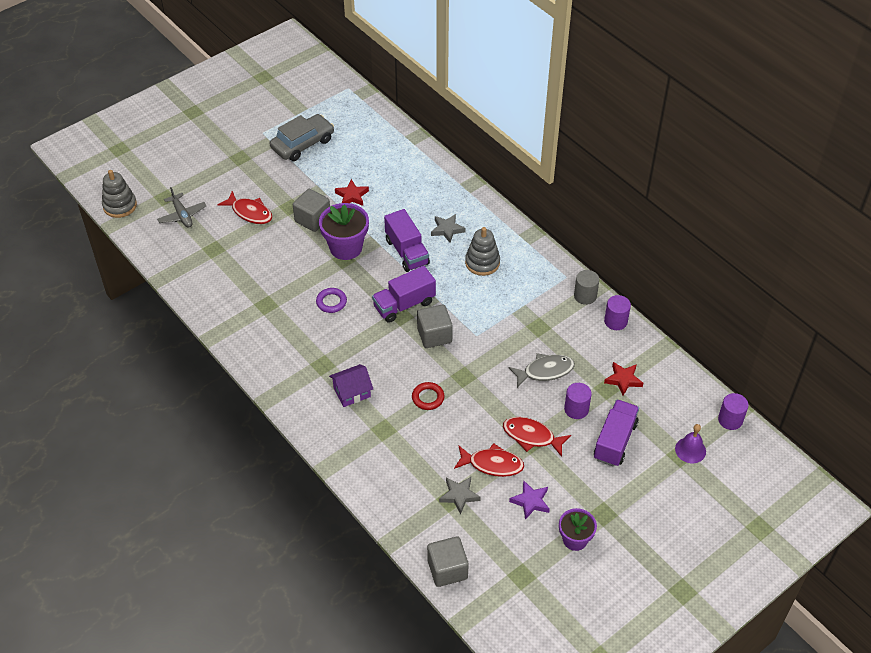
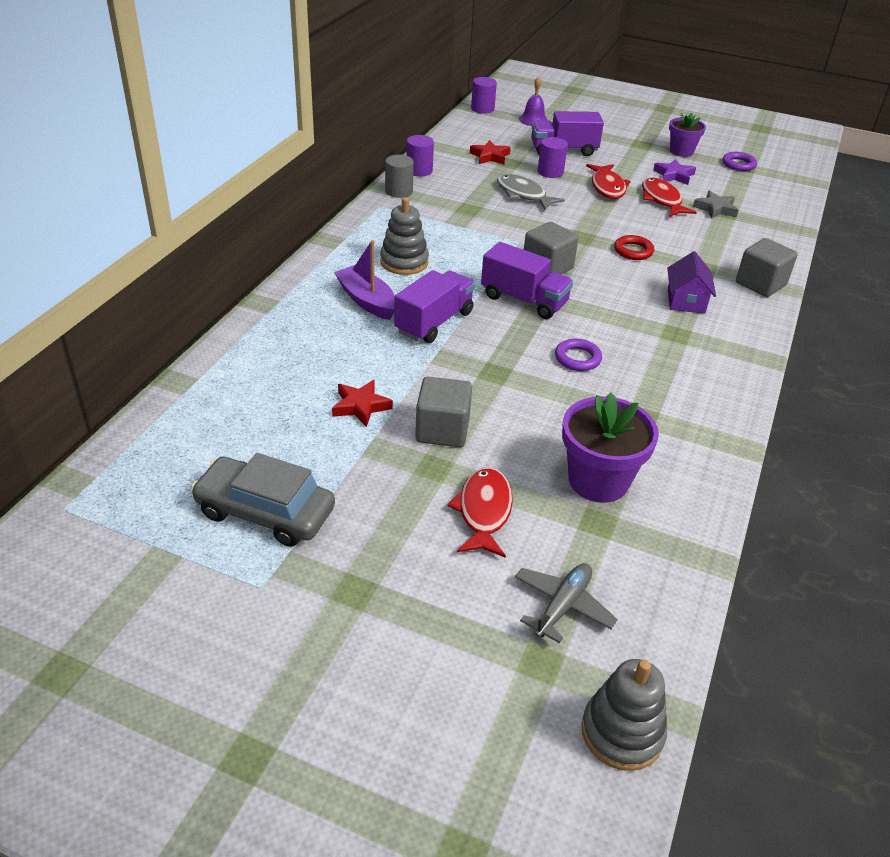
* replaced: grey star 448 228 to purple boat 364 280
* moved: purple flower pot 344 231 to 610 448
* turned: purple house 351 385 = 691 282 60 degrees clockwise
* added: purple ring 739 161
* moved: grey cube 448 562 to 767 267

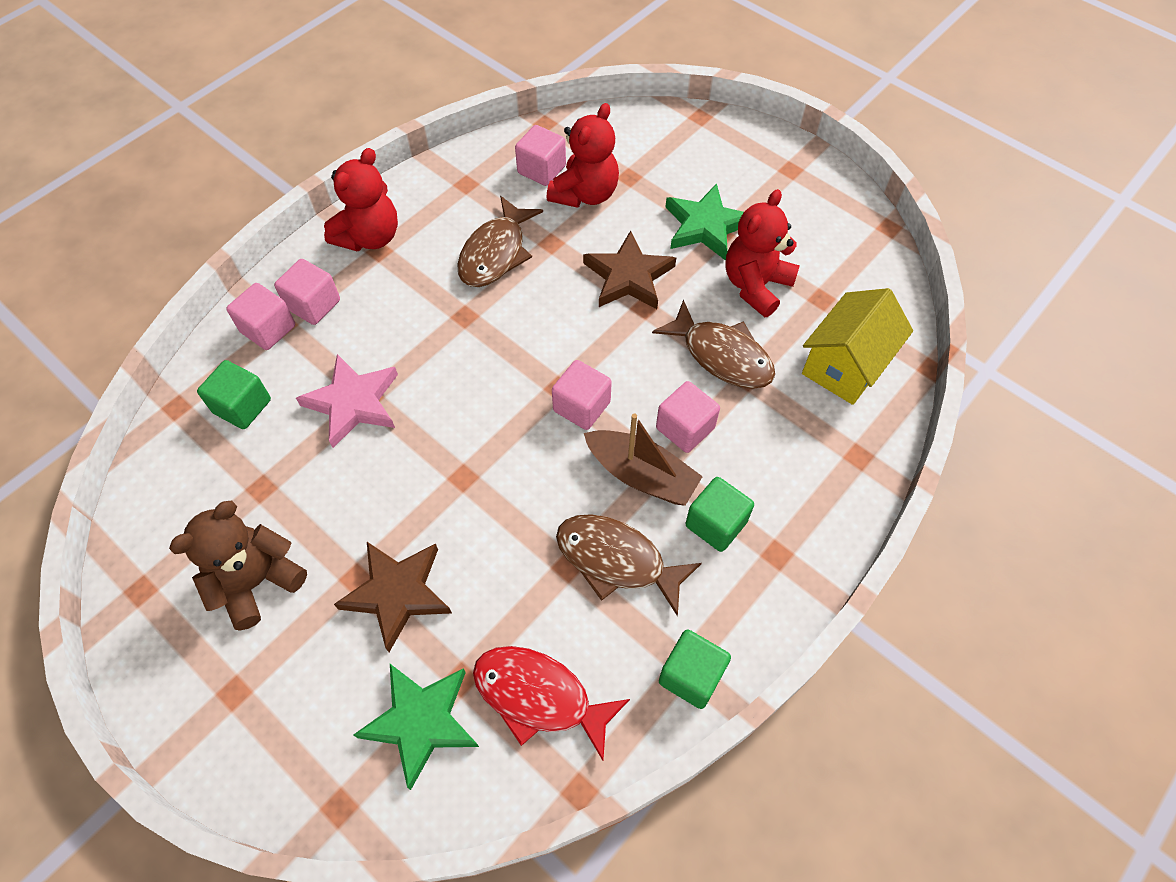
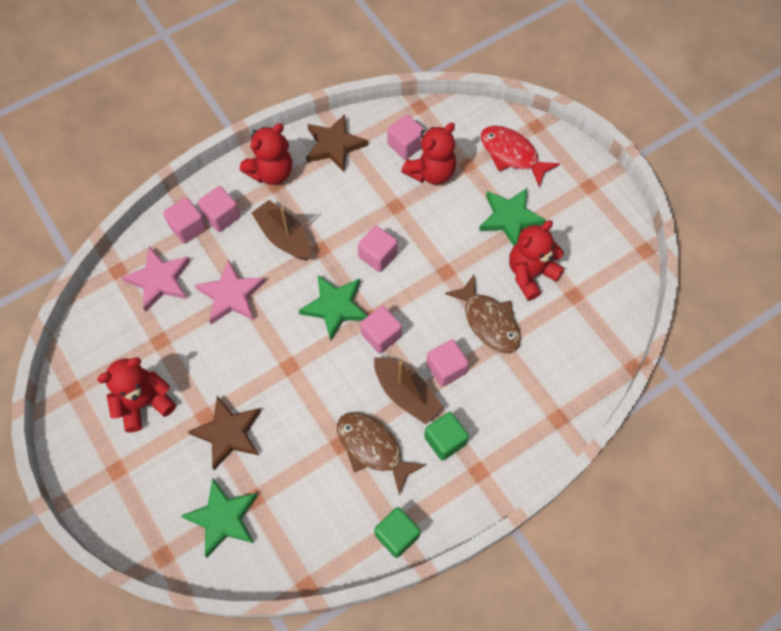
* recoloured: brown teddy bear 238 566 to red teddy bear 136 394
* replaced: green cube 234 394 to pink star 155 279
* added: brown boat 281 230
* added: green star 333 307
* moved: brown star 629 269 to 337 143
* added: pink cube 378 249
* moved: red fish 551 703 to 520 156
* removed: brown fish 500 241
* removed: yellow house 857 346

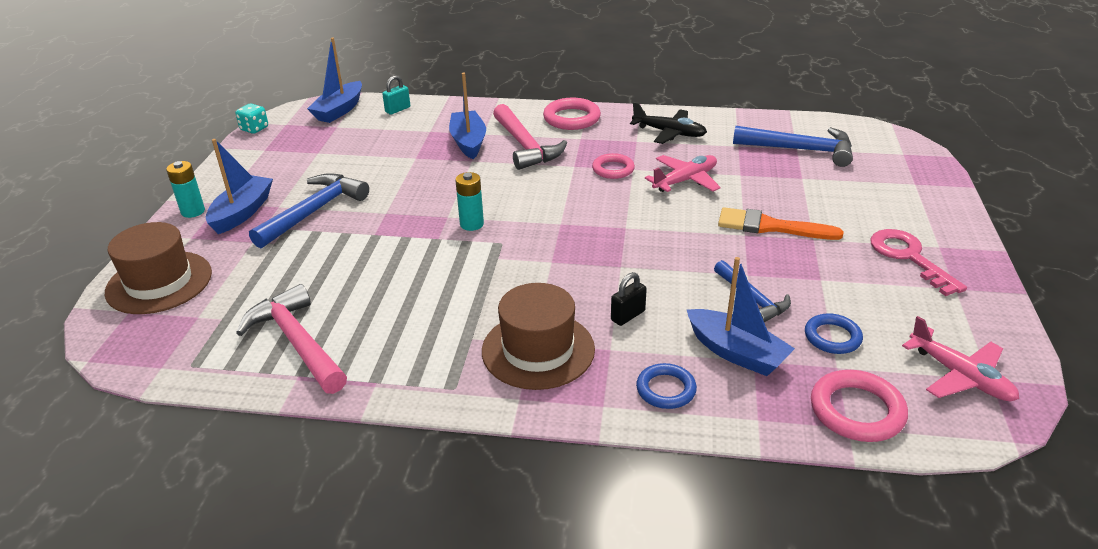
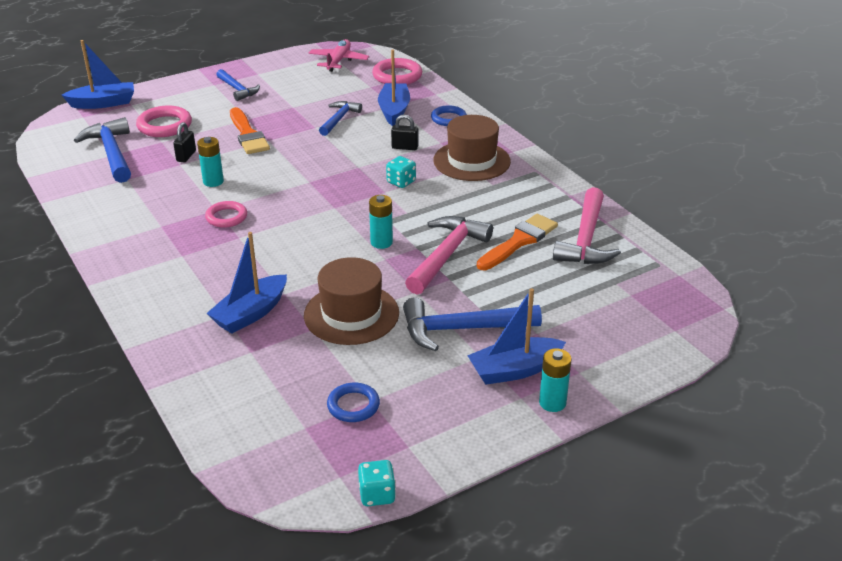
* moved: blue boat 334 80 to 98 74
* moved: pink ring 572 114 to 164 121
* added: black padlock 184 142
* replaced: pink plane 683 173 to turquoise battery 210 162
* replaced: pink key 918 262 to blue hammer 238 85
* moved: brown hat 158 268 to 351 301
* moved: blue ring 834 333 to 353 402
* added: turquoise dice 401 172
* moved: pink hammer 530 137 to 449 255
* added: orange brush 517 242
* removed: turquoise padlock 396 95
* removed: black plane 668 123

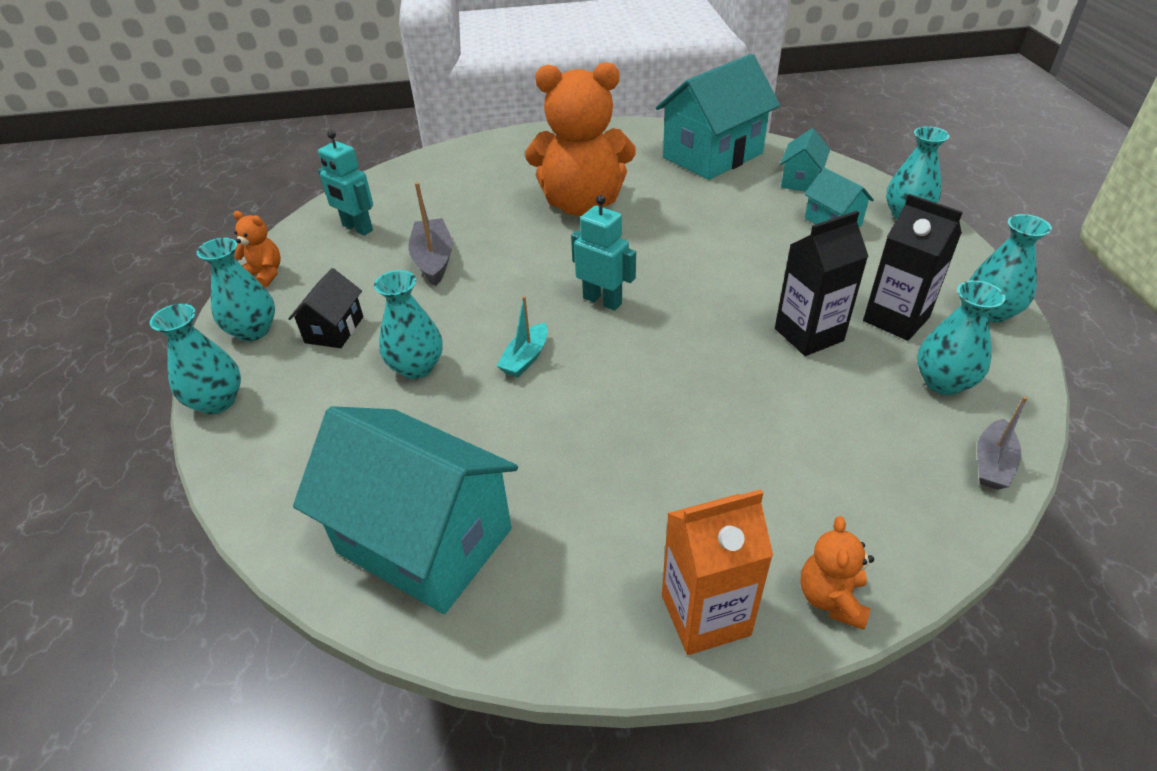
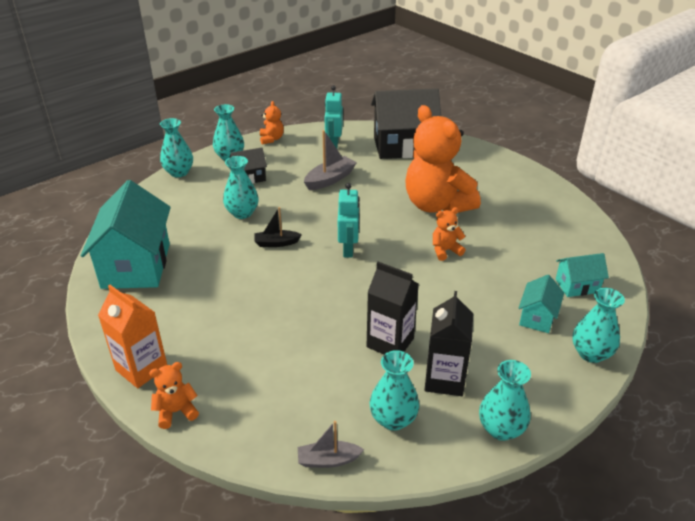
* recoloured: turquoise boat 522 337 to black boat 278 227
* added: black house 406 123
* added: orange teddy bear 449 234
* removed: turquoise house 718 117

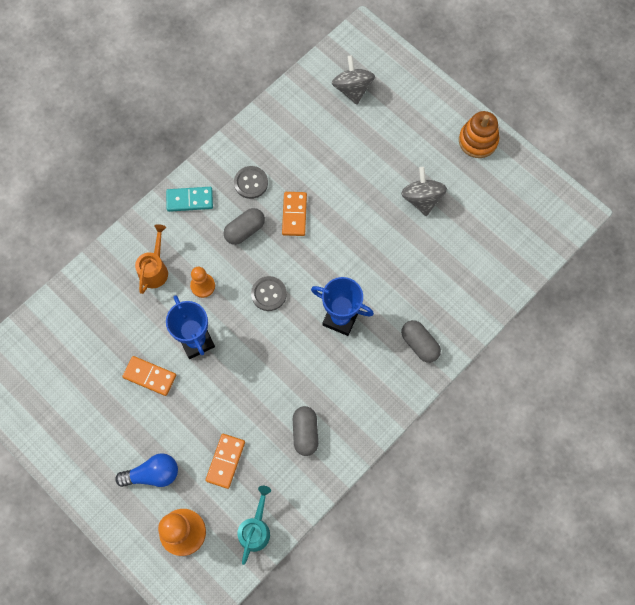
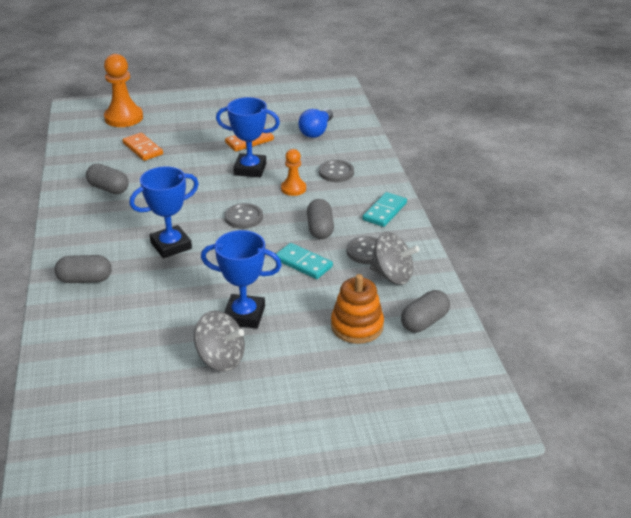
* added: blue trophy 241 279
* recoloured: orange domino 294 214 to turquoise domino 304 261
* moved: blue light bulb 146 470 to 315 123
* replaced: orange watering can 151 259 to grey button 336 171
* moved: orange stacking toy 479 134 to 357 309
* moved: grey spinning top 353 80 to 394 258
* added: grey capsule 425 311
* removed: turquoise watering can 254 525

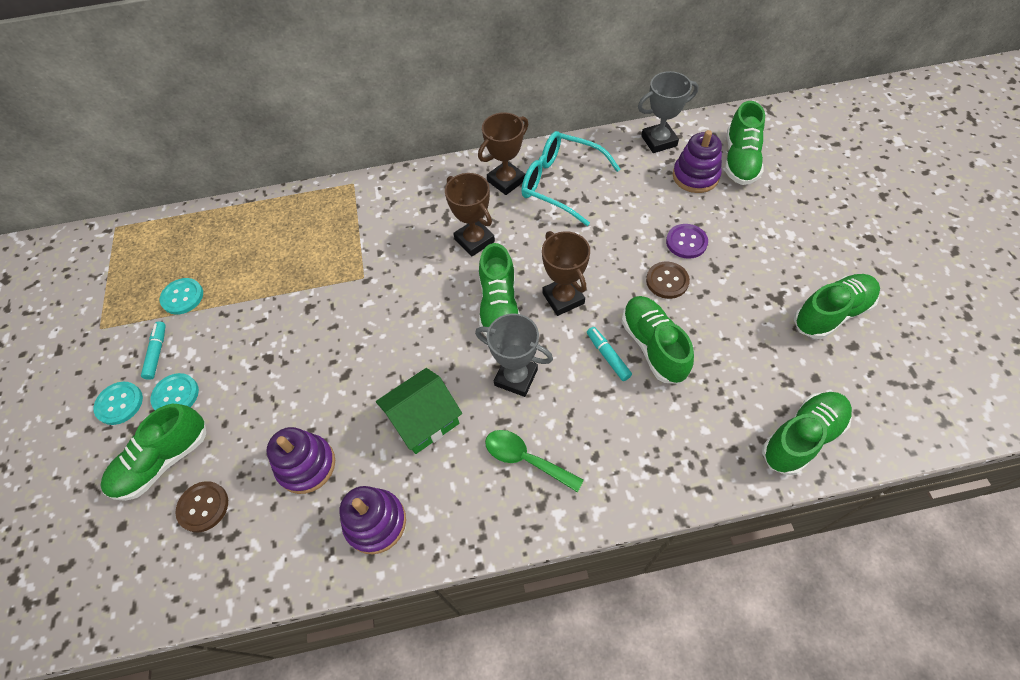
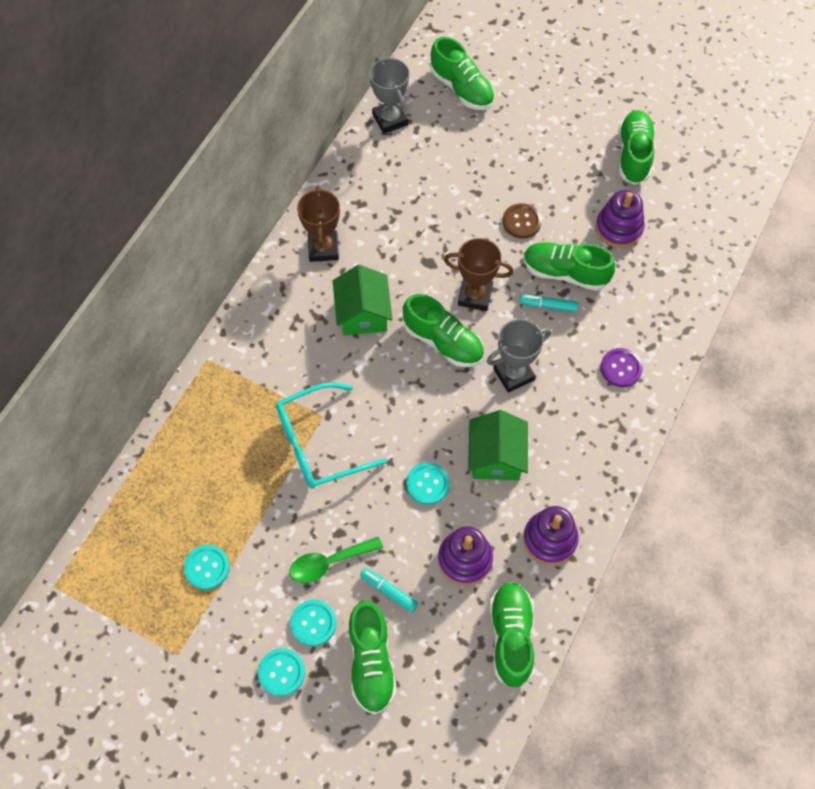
* moved: turquoise glasses 570 178 to 331 435
* moved: green spoon 534 461 to 336 559
* replaced: brown trophy 470 214 to green house 363 300
* moved: turquoise marker 153 351 to 389 590
* turned: grey trophy 668 112 = 389 95 45 degrees counterclockwise
* added: turquoise button 428 483
* moved: green shoe 807 433 to 511 635
* moved: purple stacking toy 697 161 to 620 219
* moved: purple button 687 241 to 621 367
* removed: brown button 201 506

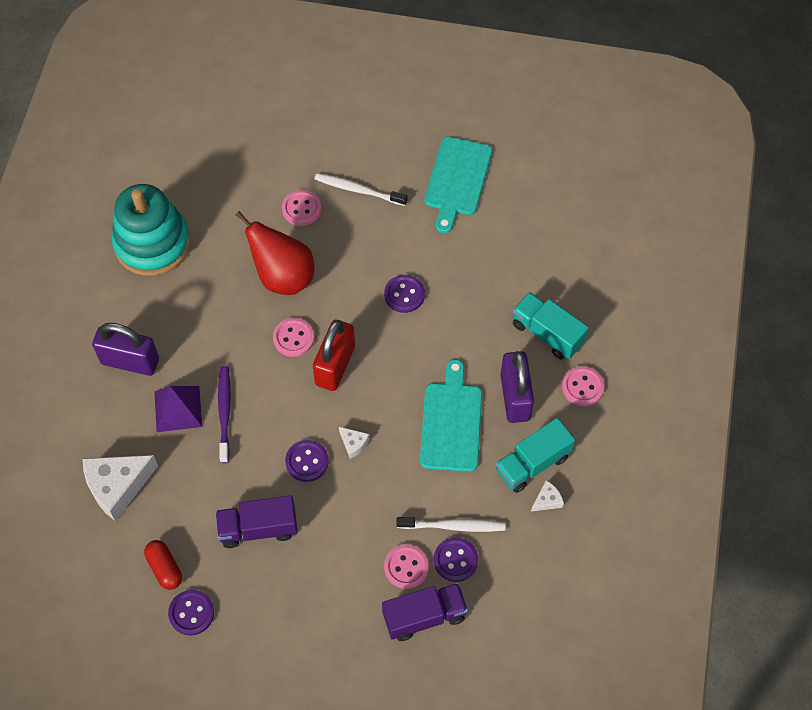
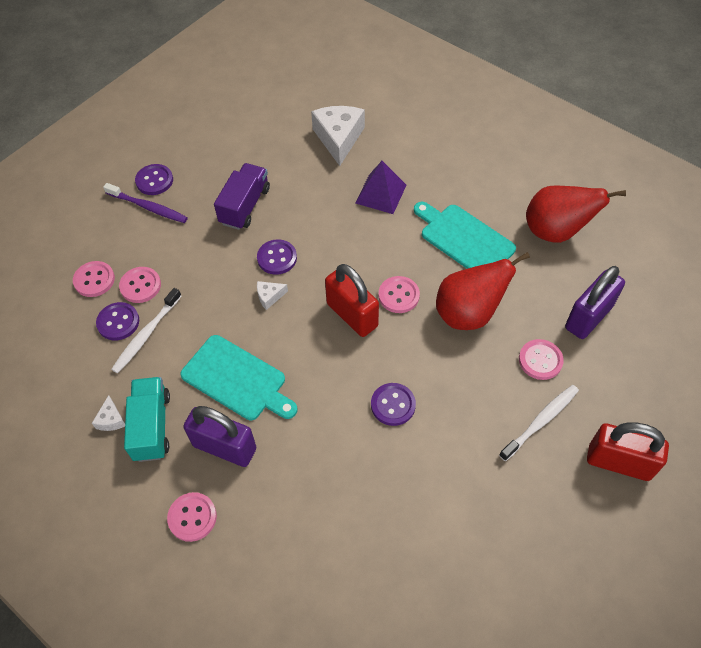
* replaced: purple truck 425 612 to pink button 94 279
* moved: purple toothbrush 224 414 to 145 203
* moved: purple button 191 613 to 154 179
* moved: turquoise cutting board 458 185 to 465 235
* replaced: turquoise stacking toy 151 230 to red pear 576 214
* moved: purple padlock 125 349 to 595 302
* added: red padlock 628 451
* removed: red capsule 163 565
* removed: turquoise truck 550 325

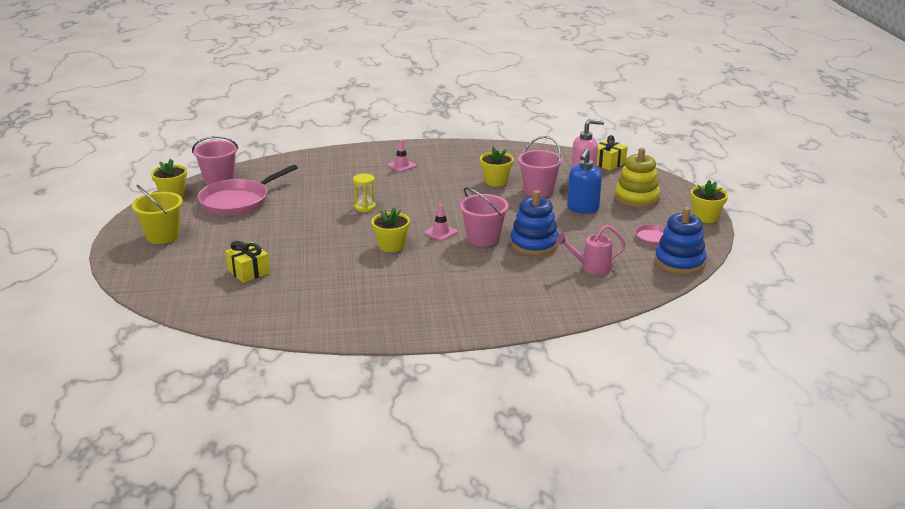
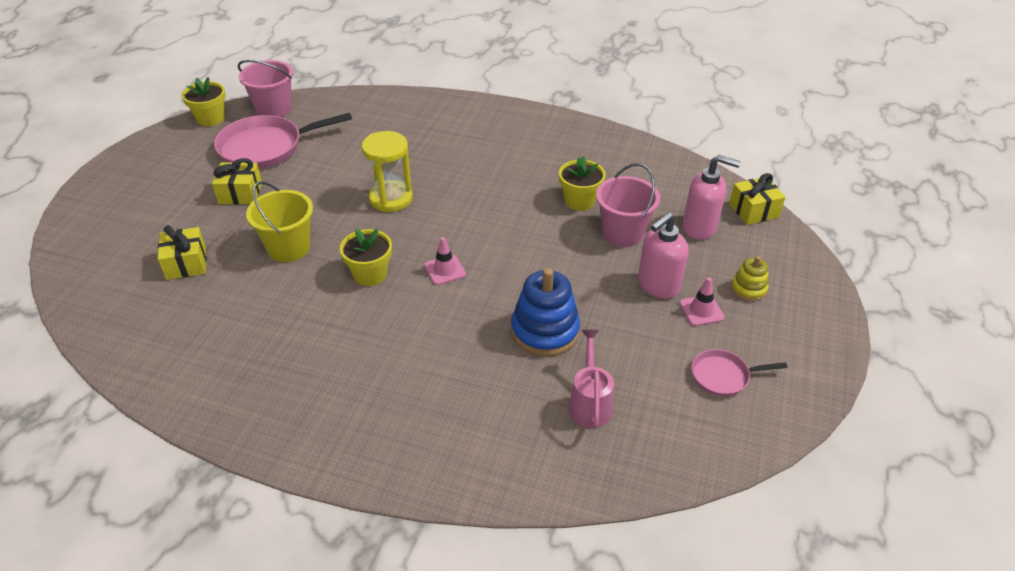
* added: yellow gift 237 181
* moved: yellow bucket 157 214 to 279 221
* resized: yellow hourglass 364 193 = 387 171 x1.58
* turned: pink watering can 591 250 = 591 379 75 degrees clockwise
* recoloured: blue soap dispenser 584 181 to pink soap dispenser 663 255
* moved: pink traffic cone 402 156 to 702 301
* resized: yellow stacking toy 637 178 = 749 278 x0.55
* removed: pink bucket 484 216
* removed: blue stacking toy 681 240
* removed: yellow flower pot 709 201

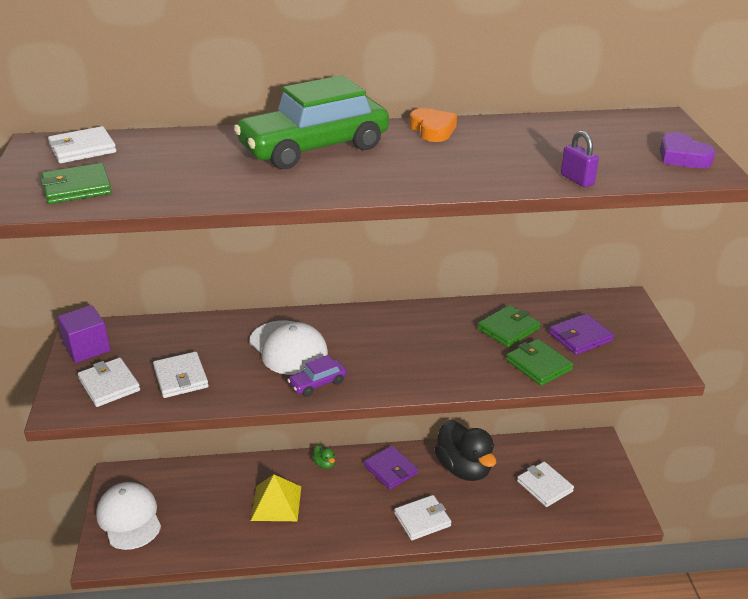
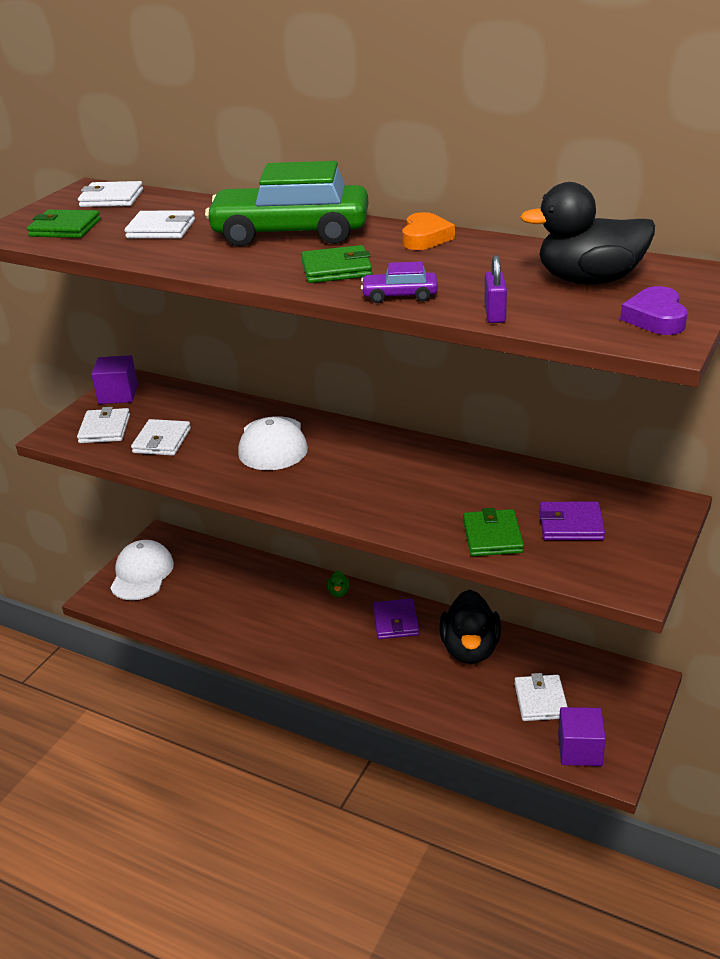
* moved: white wallet 422 517 to 160 225
* moved: green wallet 509 326 to 336 264
* moved: purple car 317 376 to 399 282
* added: black duck 587 233
* added: purple cube 582 736
* removed: yellow pyramid 276 497

